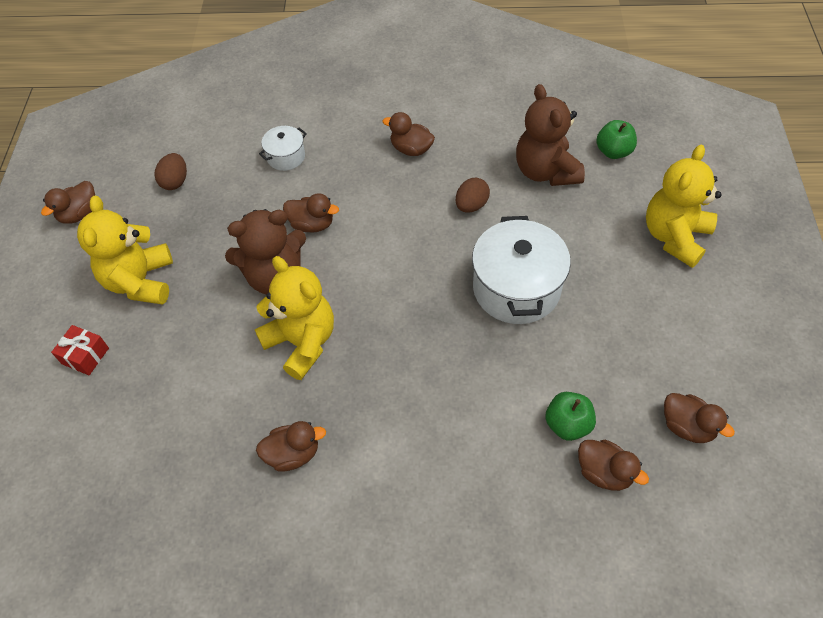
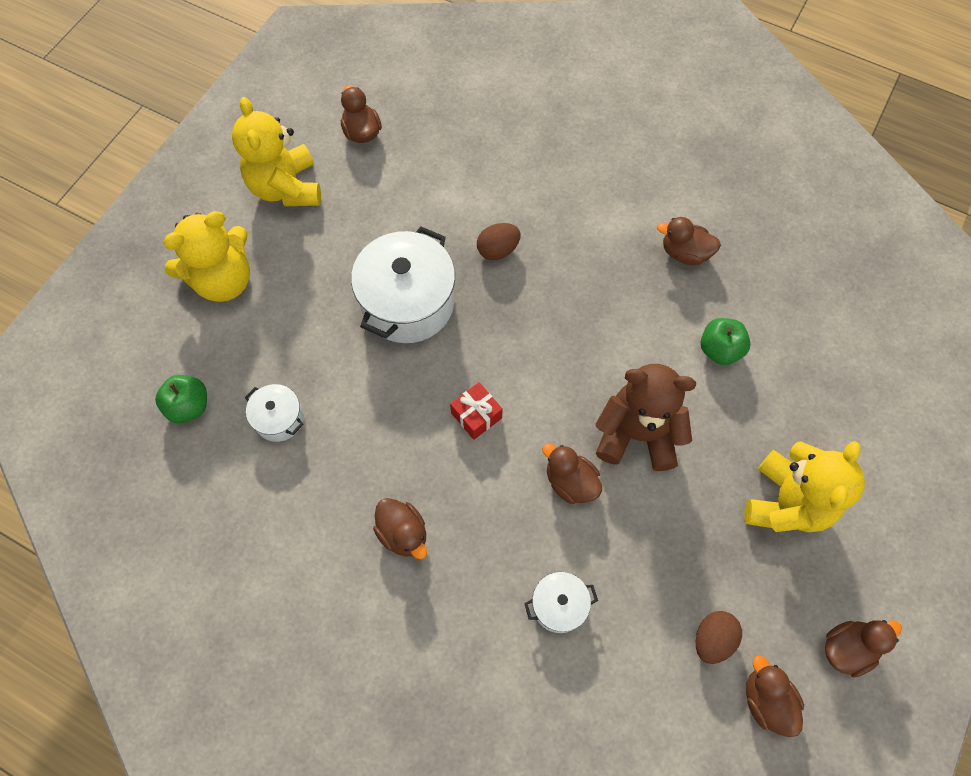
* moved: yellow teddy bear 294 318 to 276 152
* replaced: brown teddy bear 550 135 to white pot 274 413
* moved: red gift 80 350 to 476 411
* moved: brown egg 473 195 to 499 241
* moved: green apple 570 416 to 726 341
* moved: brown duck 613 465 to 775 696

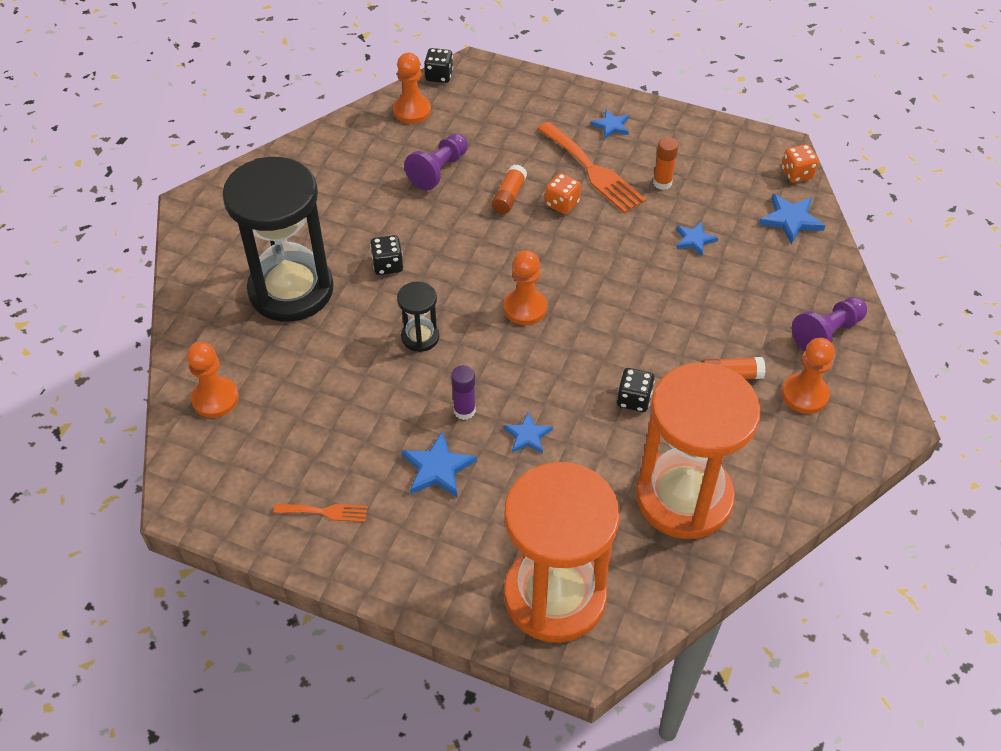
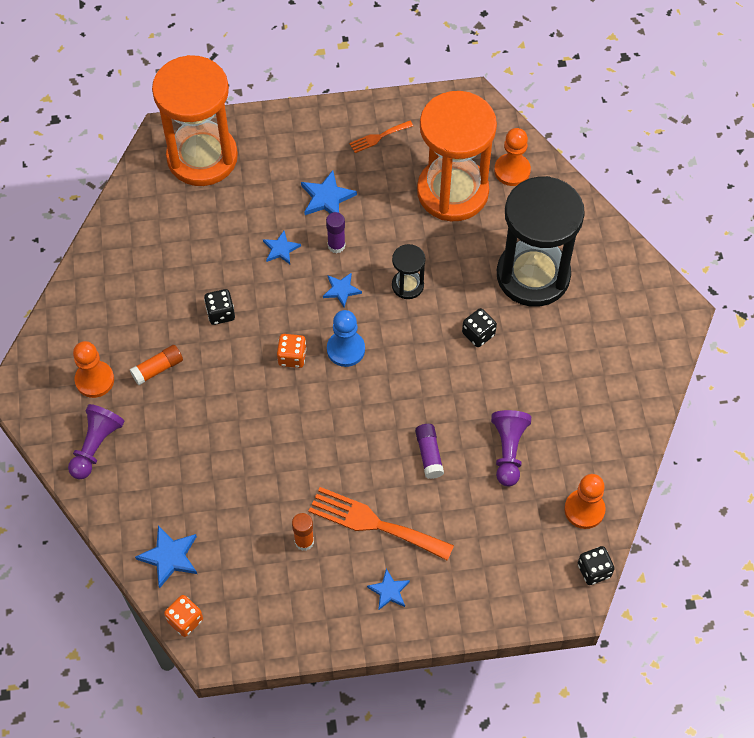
* moved: orange dice 563 193 to 292 351
* moved: blue star 697 239 to 342 289
* recoloured: orange pawn 525 287 to blue pawn 346 338
* recoloured: orange glue stick 509 189 to purple glue stick 429 451
* moved: orange hourglass 698 450 to 457 156

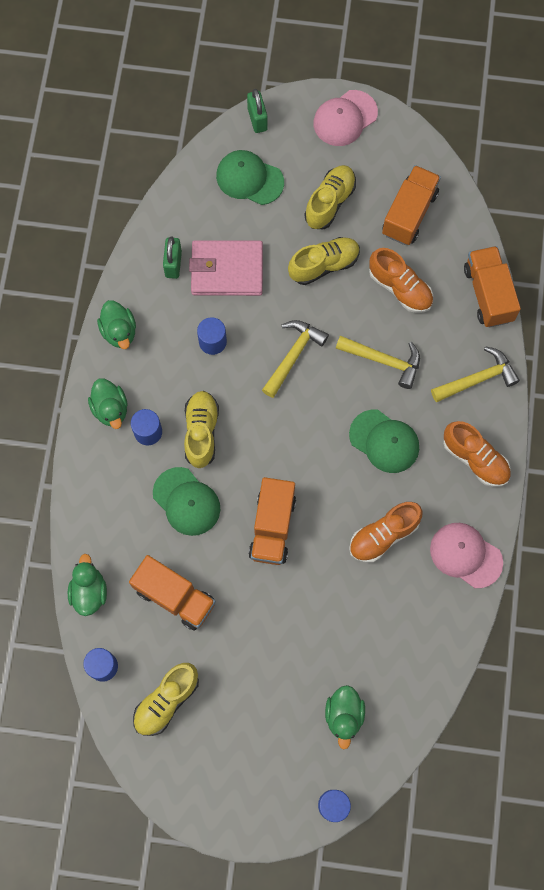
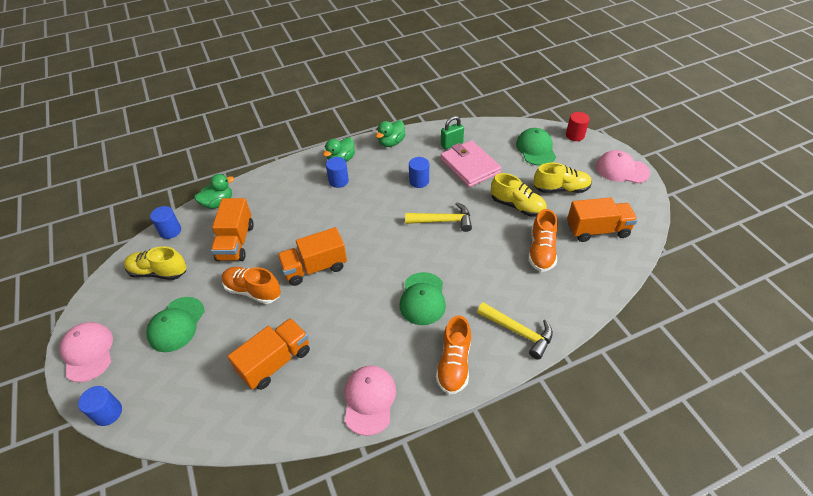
* added: pink cap 86 352
* moved: green cap 186 501 to 175 324
* moved: orange shoe 385 532 to 251 285
* moved: orange truck 492 287 to 269 354
* replaced: green padlock 257 111 to red cylinder 578 126
* removed: yellow shoe 201 429
* removed: green duck 345 717
* removed: yellow hammer 378 362

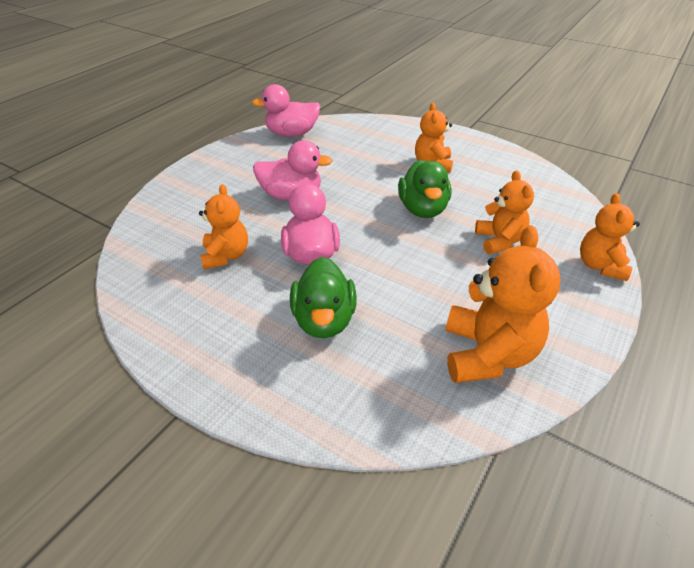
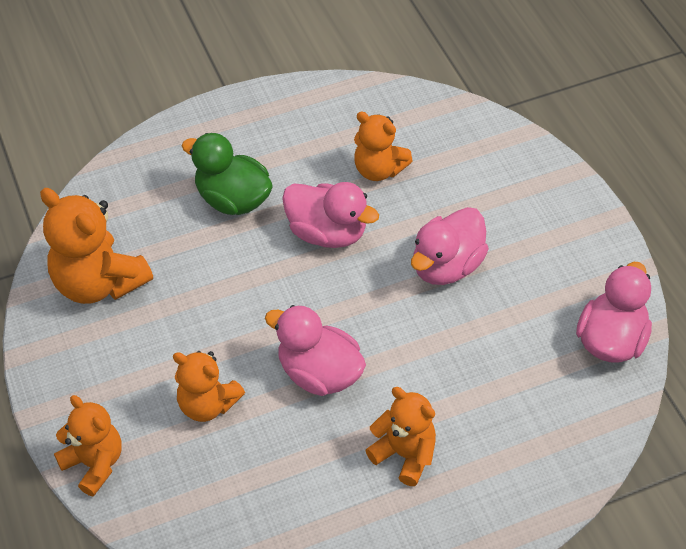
* recoloured: green duck 424 189 to pink duck 315 350

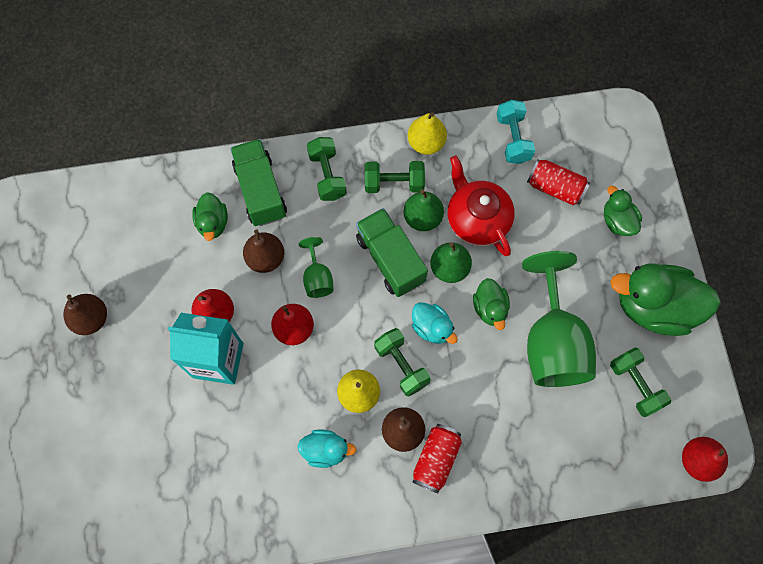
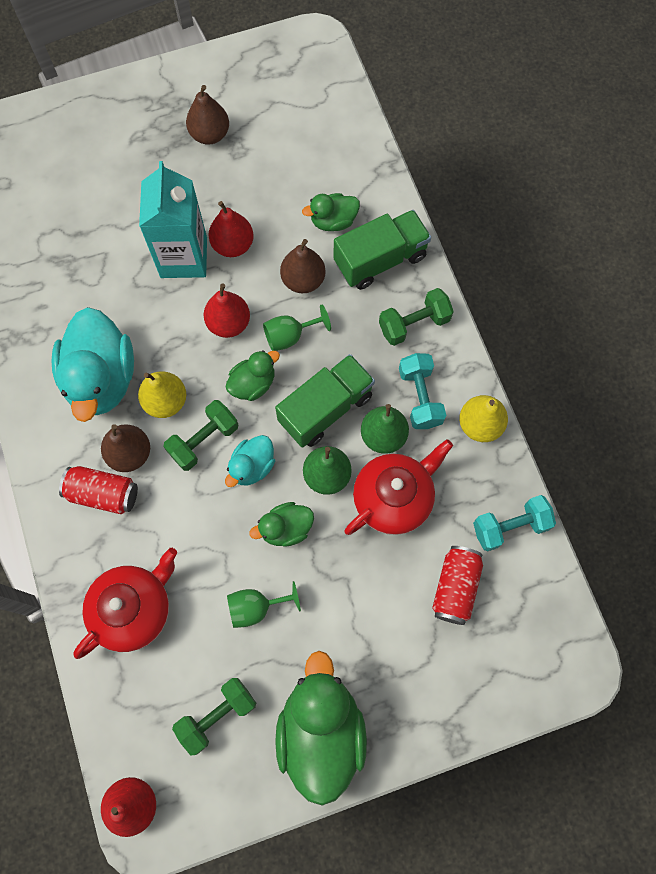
* resized: turquoise duck 327 449 = 92 364 x1.95
* added: red teapot 125 603
* moved: green duck 623 210 to 253 375
* resized: green goblet 559 319 = 264 604 x0.46
* recoloured: green dumbbell 395 177 to turquoise dumbbell 422 391

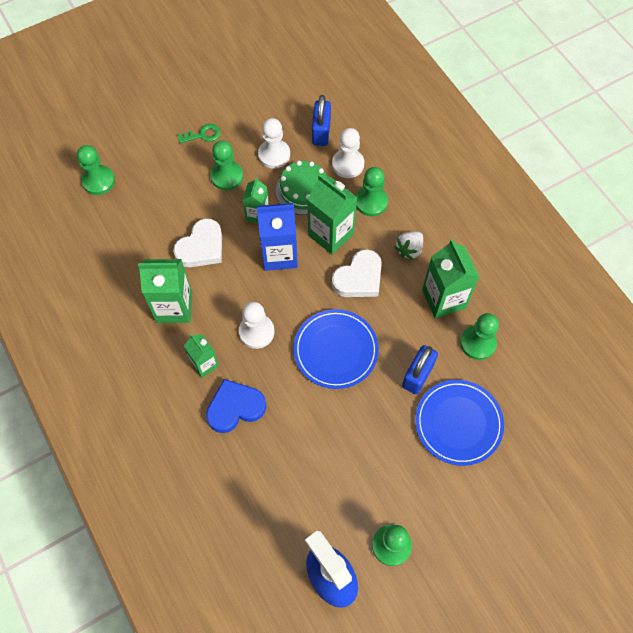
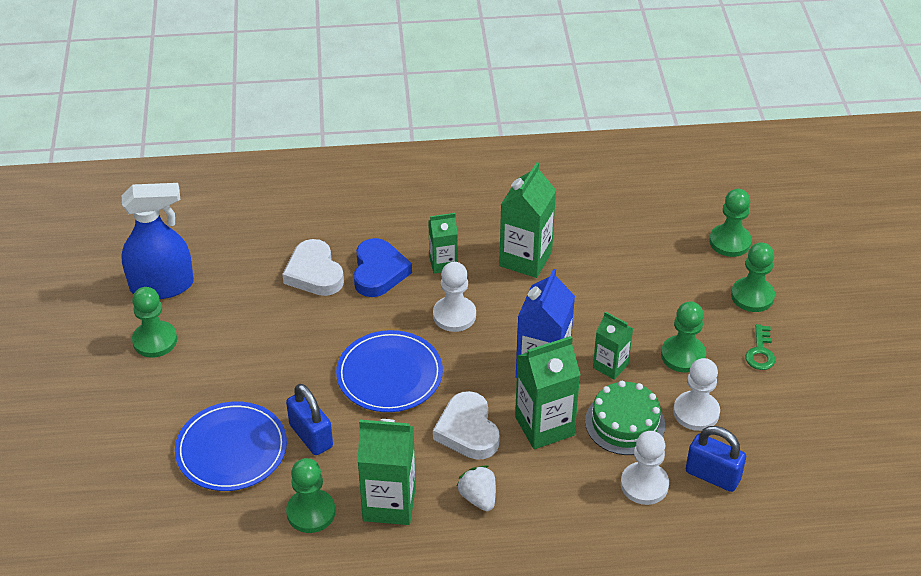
* moved: white heart 197 242 to 313 267
* moved: green pawn 372 191 to 753 277

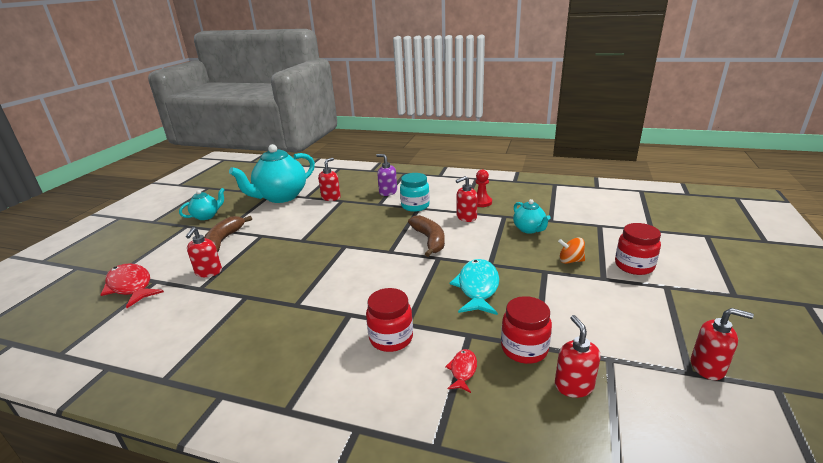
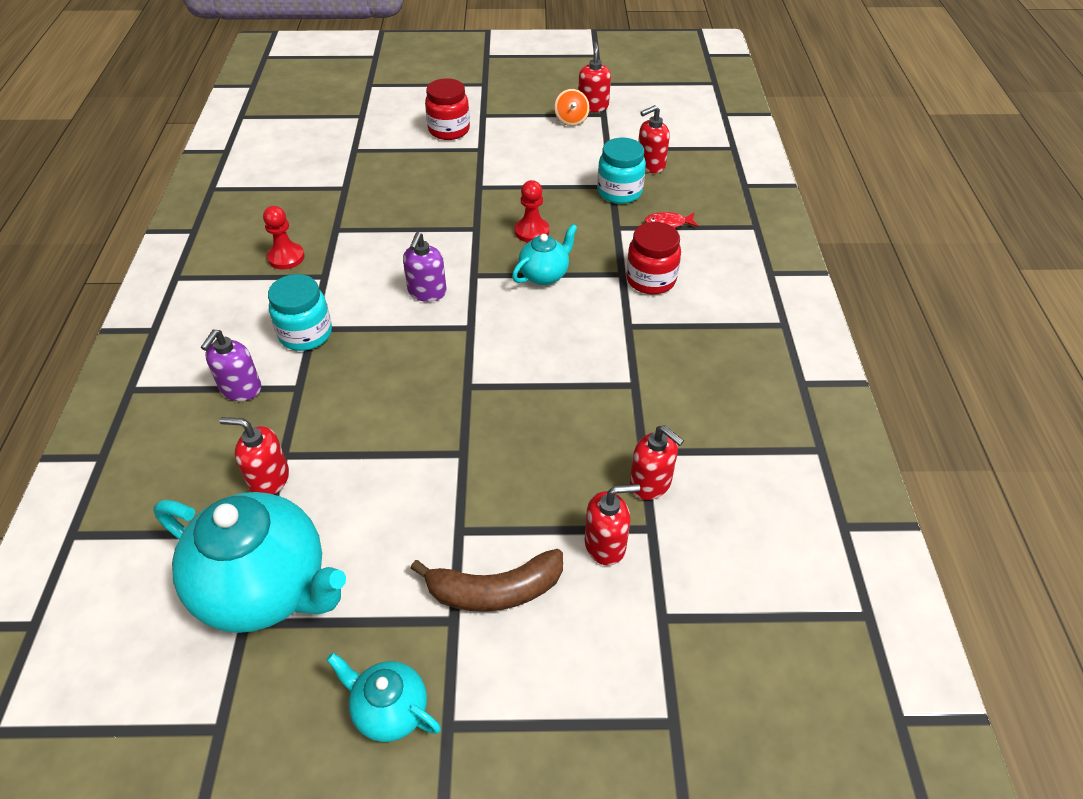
* replaced: brown banana 426 236 to purple soap dispenser 425 267
* moved: turquoise teapot 532 216 to 545 254
* replaced: turquoise fish 474 287 to red pawn 532 211
* moved: orange spinning top 571 250 to 572 107
* recoloured: red jar 526 330 to turquoise jar 621 171
* moved: red soap dispenser 467 199 to 656 462
* removed: red fish 132 285

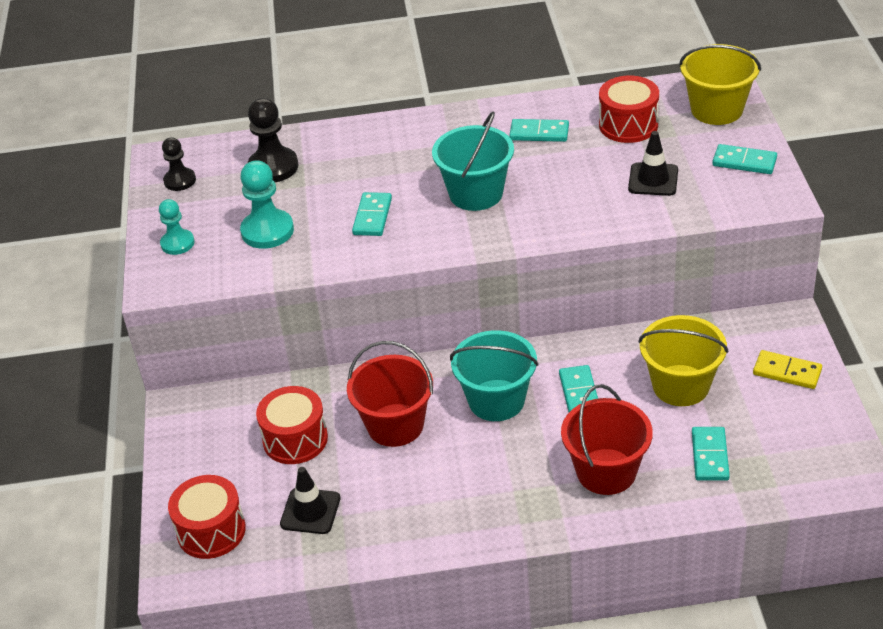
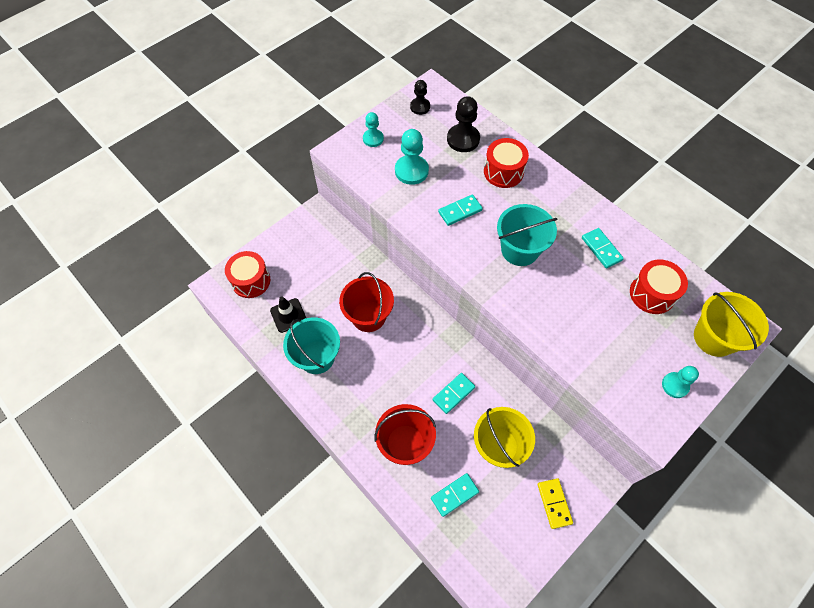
* moved: turquoise bucket 494 375 to 311 345
* moved: red drum 292 425 to 506 163
* replaced: turquoise domino 744 159 to turquoise pawn 680 382
* removed: black traffic cone 653 163

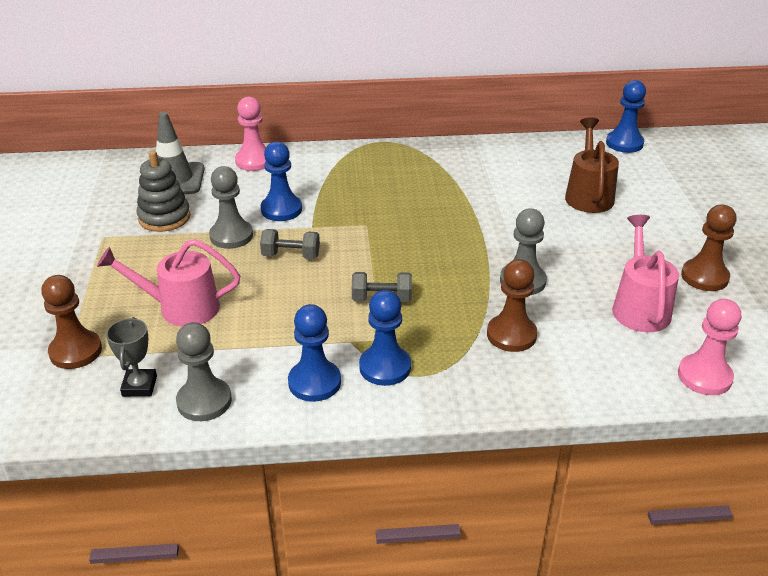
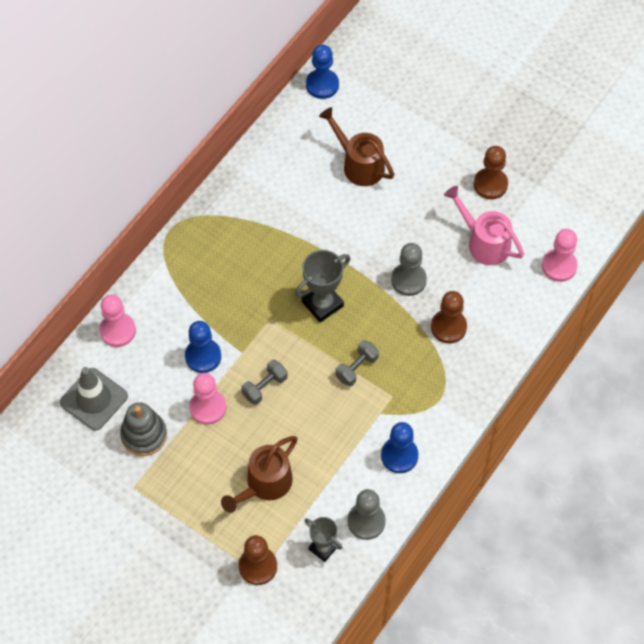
* recoloured: grey pawn 231 207 to pink pawn 207 399
* recoloured: pink watering can 168 283 to brown watering can 259 474
* added: grey trophy 322 286
* removed: blue pawn 385 338

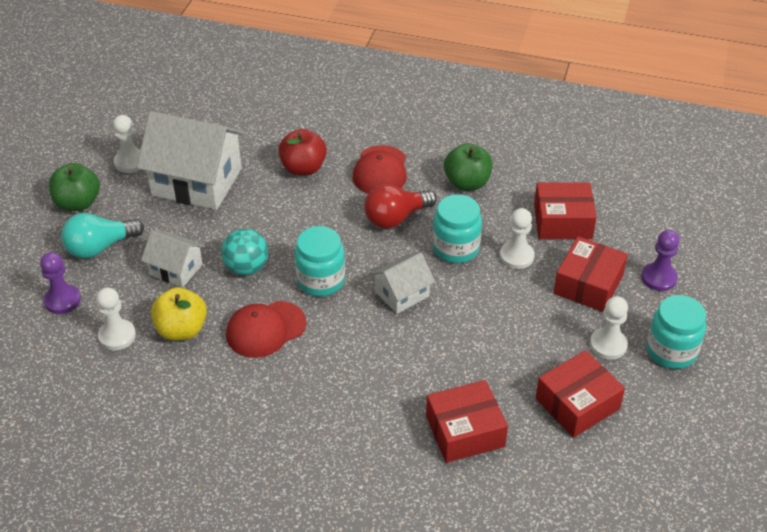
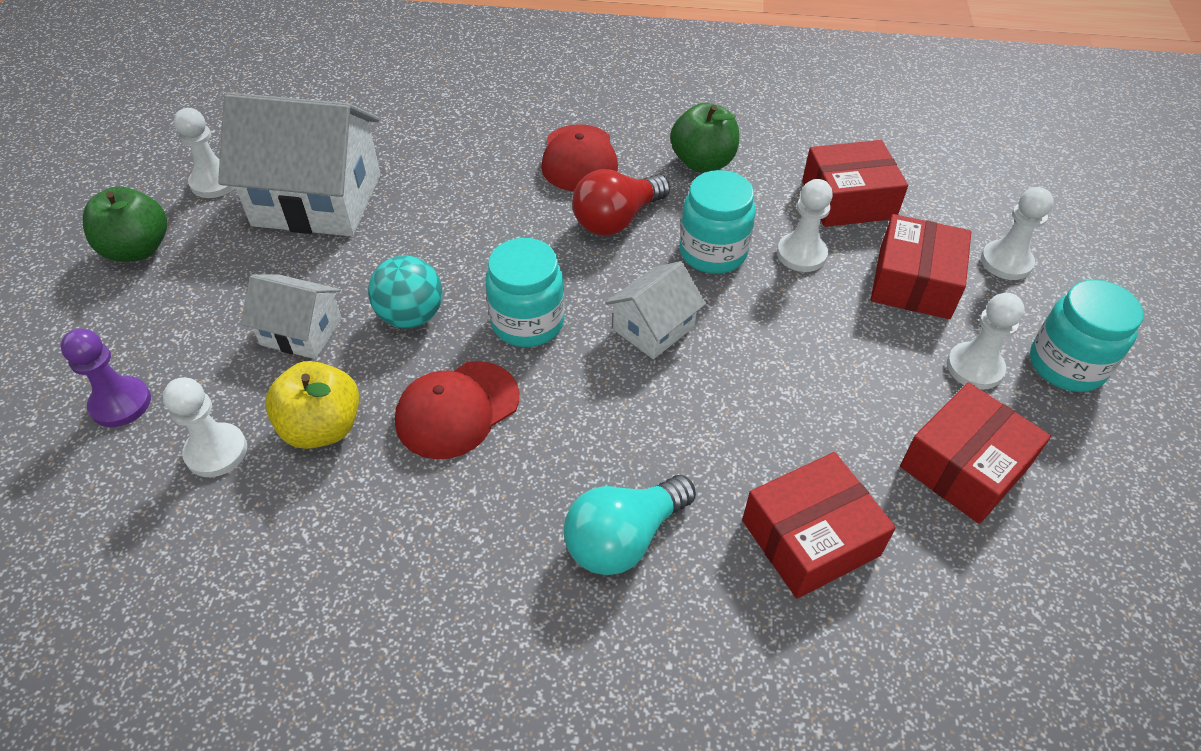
* moved: turquoise light bulb 102 236 to 630 525
* recoloured: purple pawn 660 260 to white pawn 1017 233
* removed: red apple 302 152

